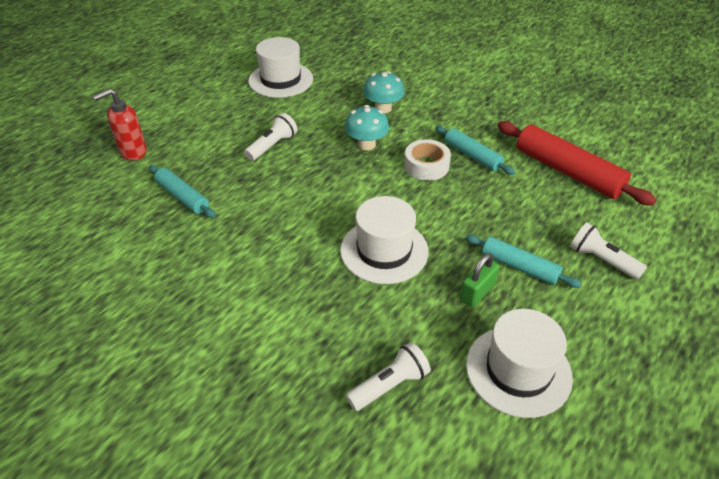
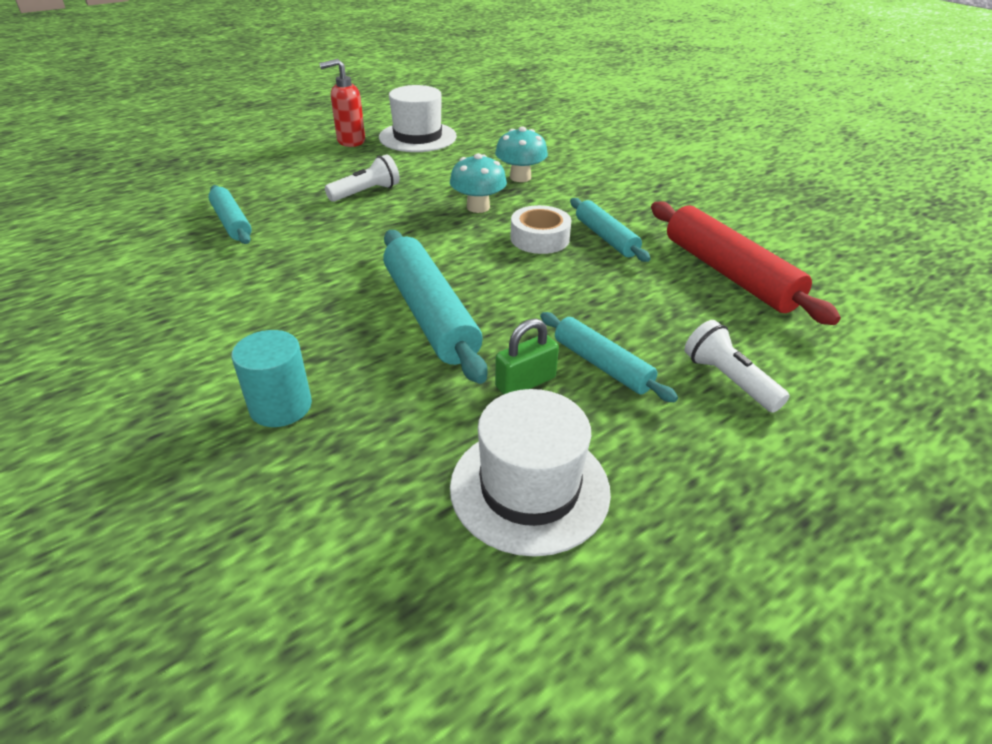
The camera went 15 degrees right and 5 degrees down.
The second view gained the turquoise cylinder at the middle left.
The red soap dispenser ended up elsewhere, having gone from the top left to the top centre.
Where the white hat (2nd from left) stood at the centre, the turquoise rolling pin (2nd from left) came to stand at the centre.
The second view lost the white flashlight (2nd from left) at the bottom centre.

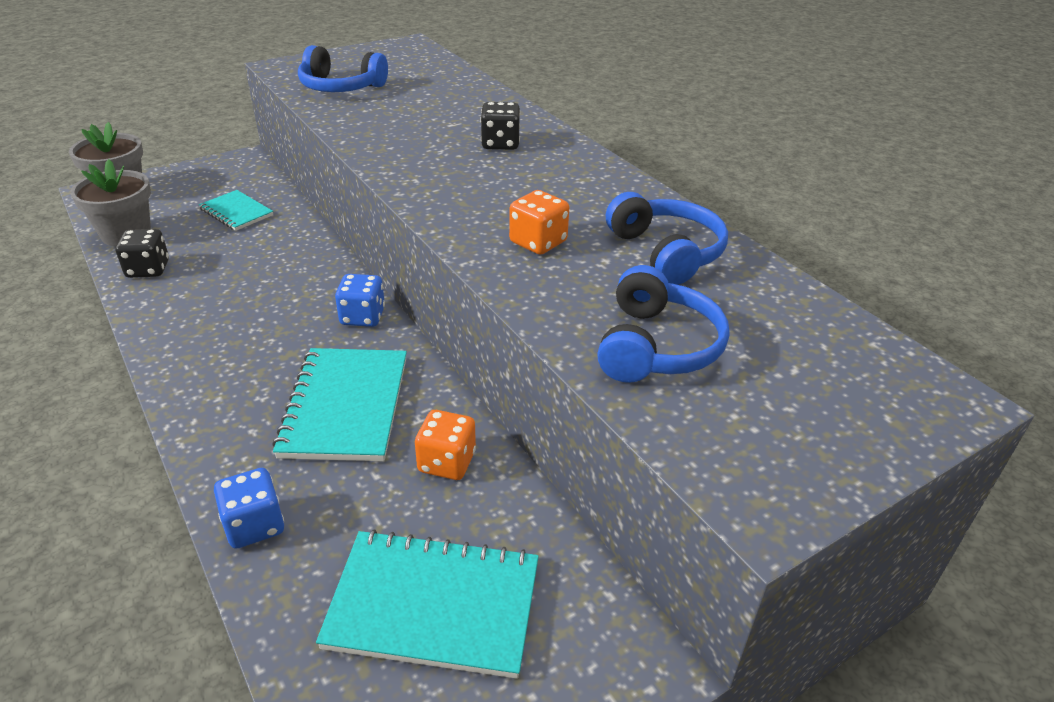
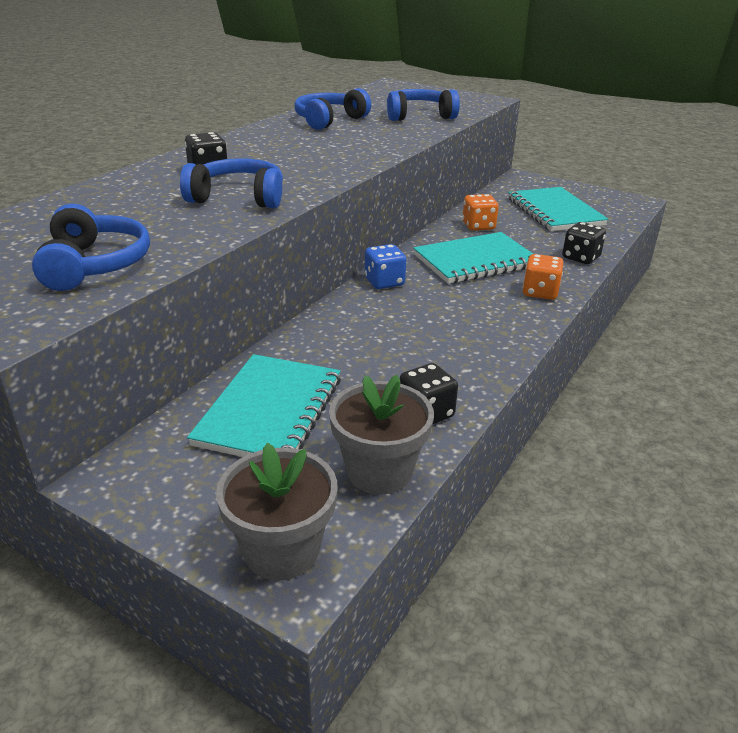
The camera went 115 degrees left and 5 degrees down.
The second view gained the blue headphones (2nd from left) at the top left.
The size of the turquoise notebook (1st from left) at the top left changed by a factor of 1.71.
The orange dice (2nd from left) ended up elsewhere, having gone from the top centre to the middle right.
What was the blue dice (1st from left) at the bottom left turned into the black dice (3rd from left) at the top right.

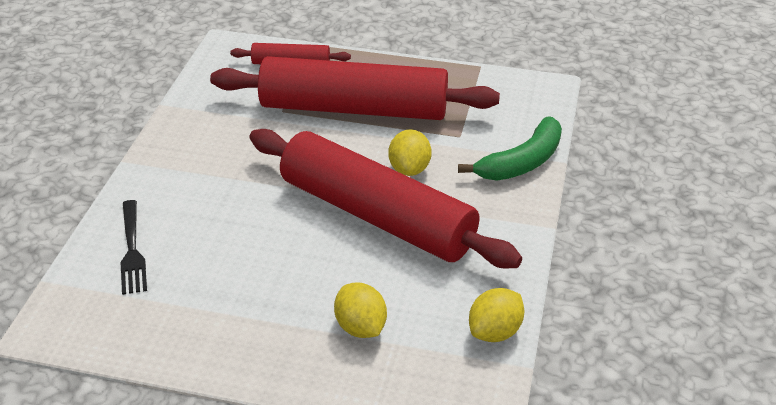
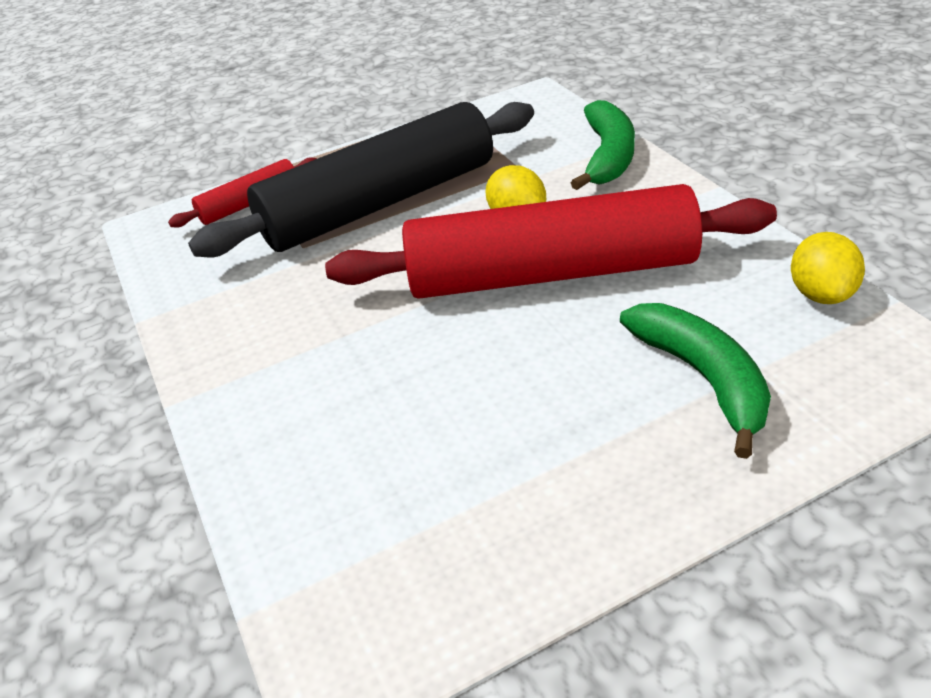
The camera went 35 degrees left and 0 degrees up.
What was the red rolling pin (2nd from left) at the top centre turned into the black rolling pin at the top centre.
Where the yellow lemon (1st from left) stood at the bottom centre, the green banana (2nd from left) came to stand at the middle right.
The second view lost the black fork at the middle left.

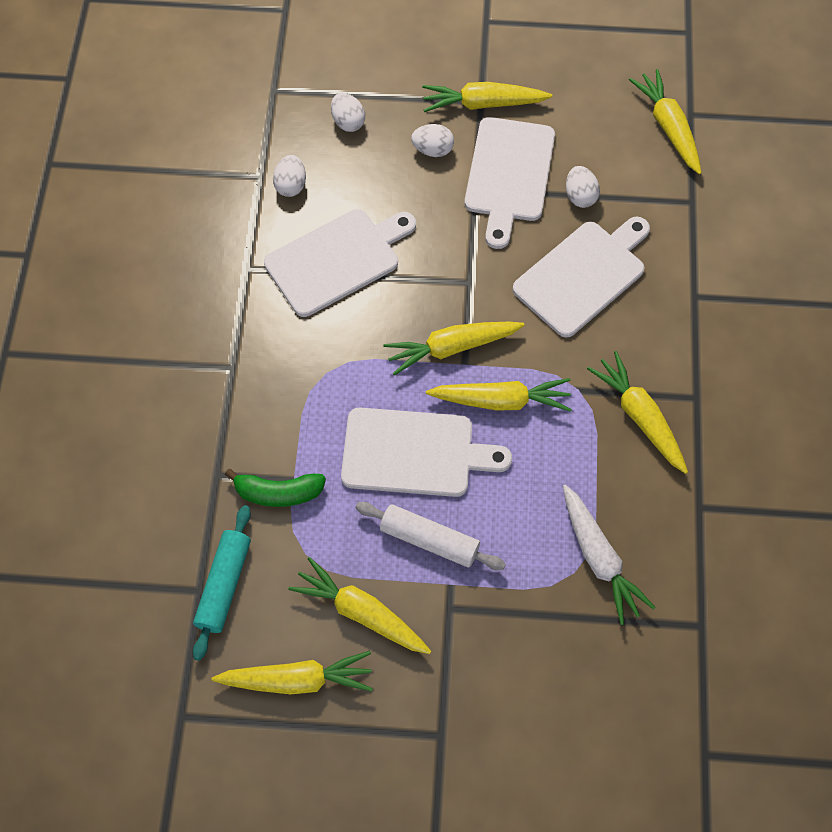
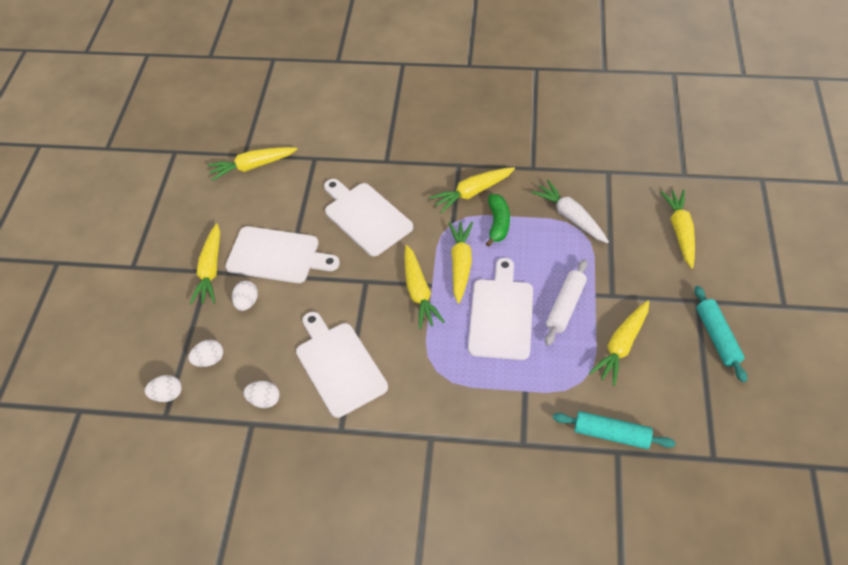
The camera went 85 degrees left and 10 degrees down.
The white egg (4th from left in the first image) ended up elsewhere, having gone from the top right to the bottom left.
The green banana ended up elsewhere, having gone from the middle left to the centre.
The white carrot at the bottom right ended up facing another way, 105 degrees counterclockwise from before.
The yellow carrot (1st from left in the first image) ended up elsewhere, having gone from the bottom centre to the middle right.
The second view gained the turquoise rolling pin (2nd from left) at the middle right.

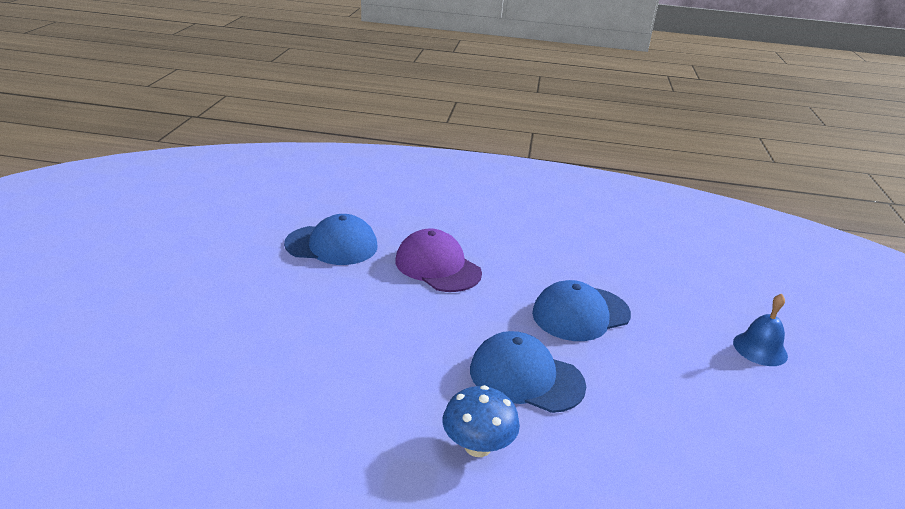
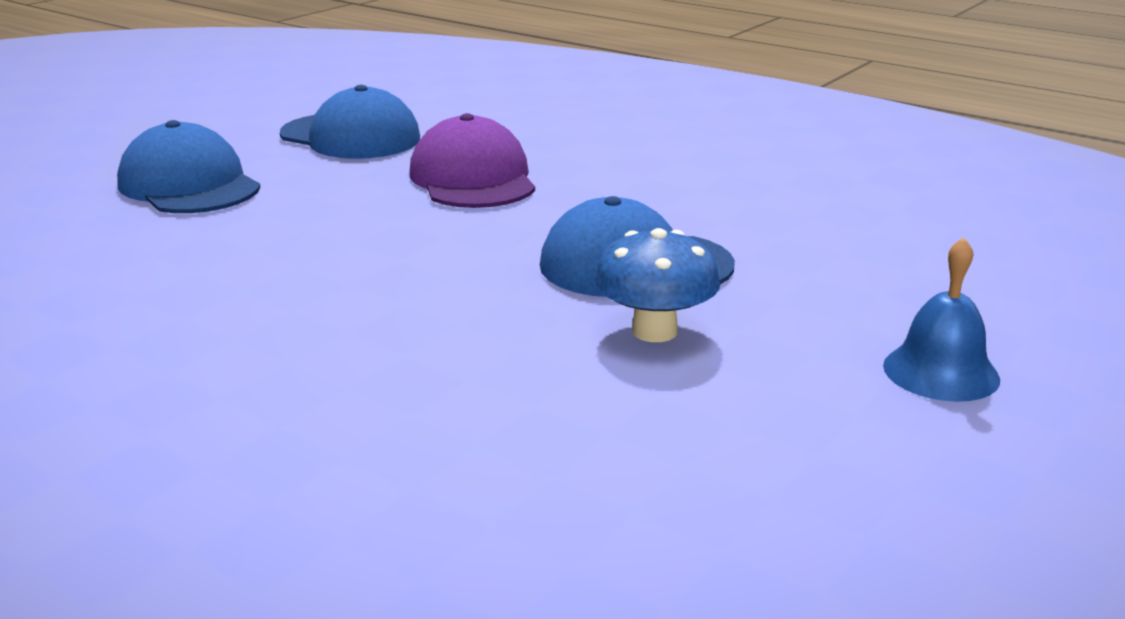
The camera went 30 degrees right and 5 degrees down.
The blue cap (2nd from left in the first image) ended up elsewhere, having gone from the bottom centre to the top left.
The blue mushroom ended up elsewhere, having gone from the bottom centre to the centre.

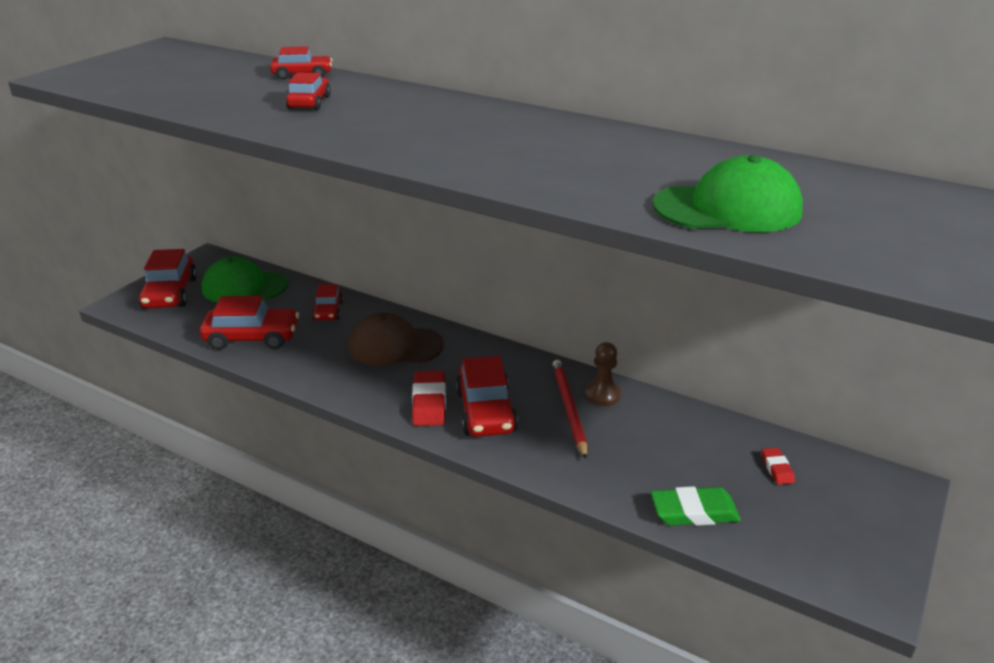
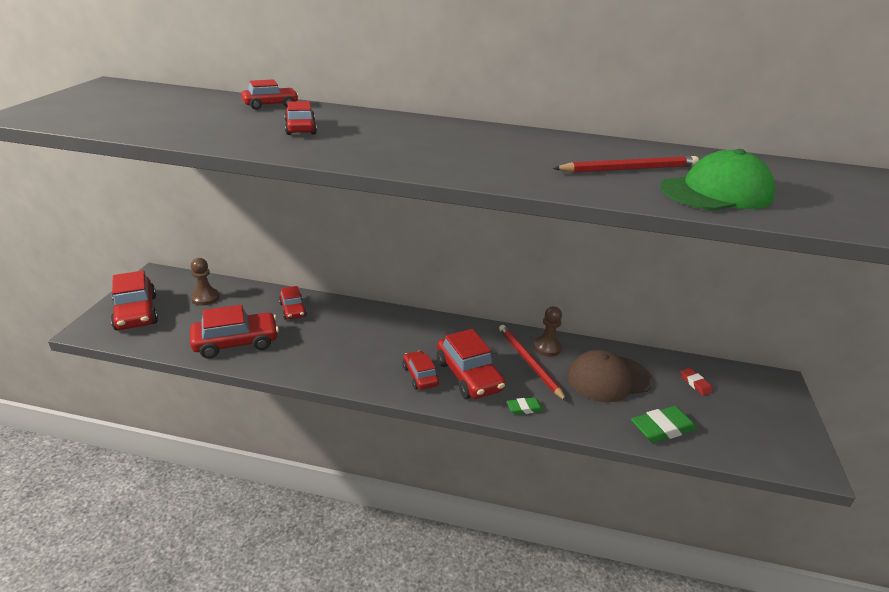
The camera went 20 degrees left and 0 degrees up.
Where the green cap (1st from left) stood at the middle left, the brown pawn (1st from left) came to stand at the middle left.
Where the red eraser (1st from left) stood at the centre, the red car (6th from left) came to stand at the centre.
The second view gained the green eraser (1st from left) at the bottom centre.
The second view gained the red pencil (2nd from left) at the top right.
The brown cap ended up elsewhere, having gone from the centre to the middle right.

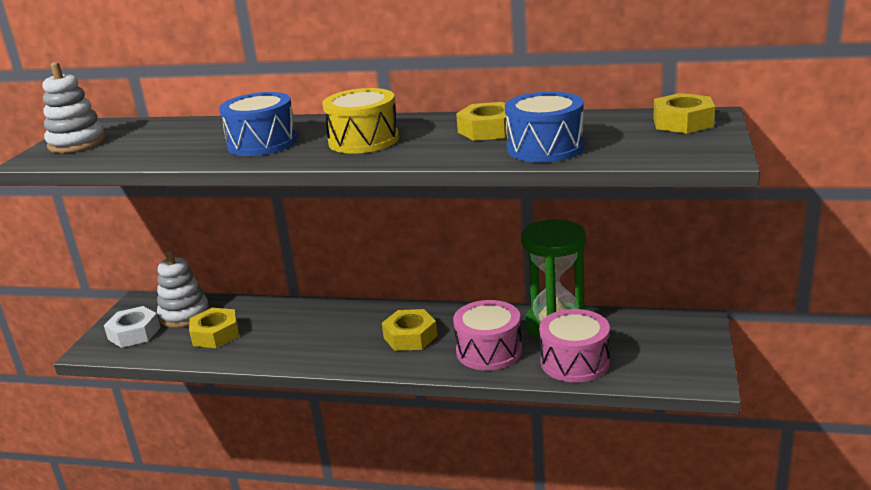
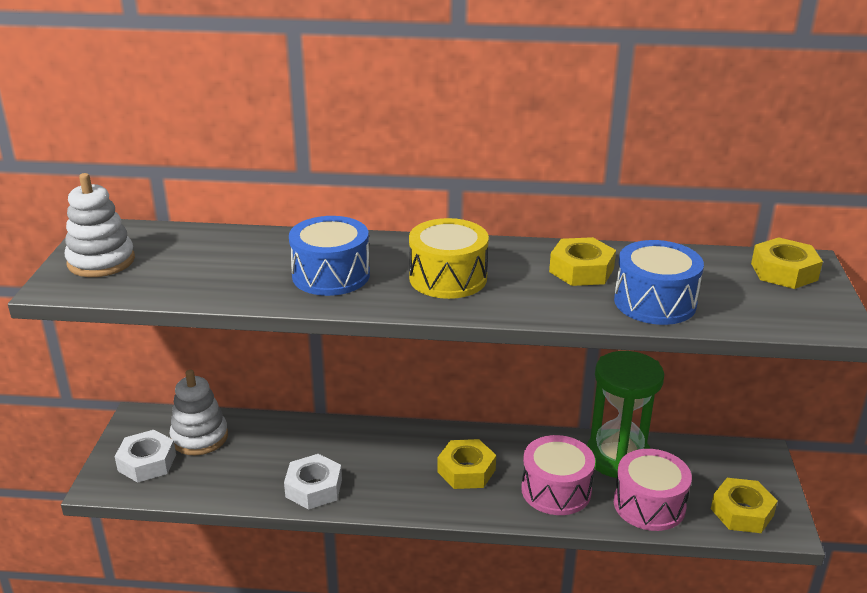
The camera went 10 degrees left and 5 degrees up.
The second view gained the white nut (2nd from left) at the bottom centre.
The yellow nut (1st from left in the first image) ended up elsewhere, having gone from the bottom left to the bottom right.

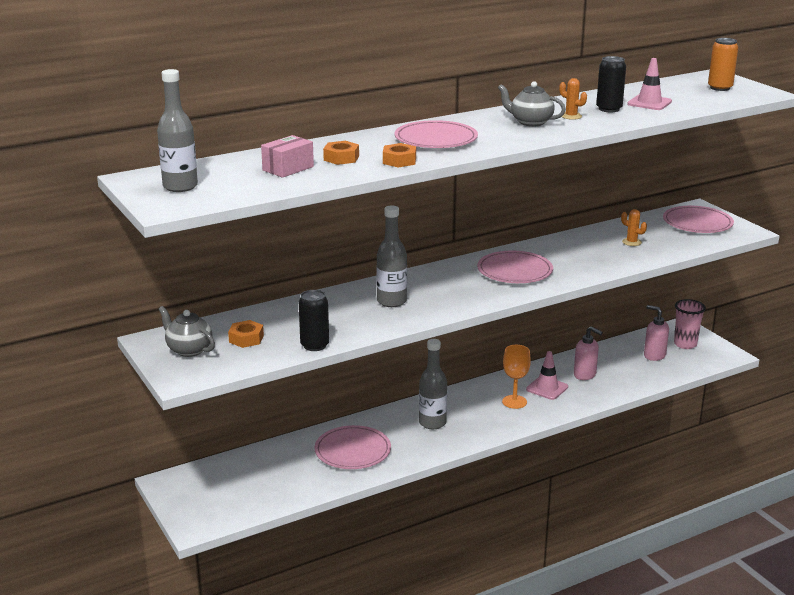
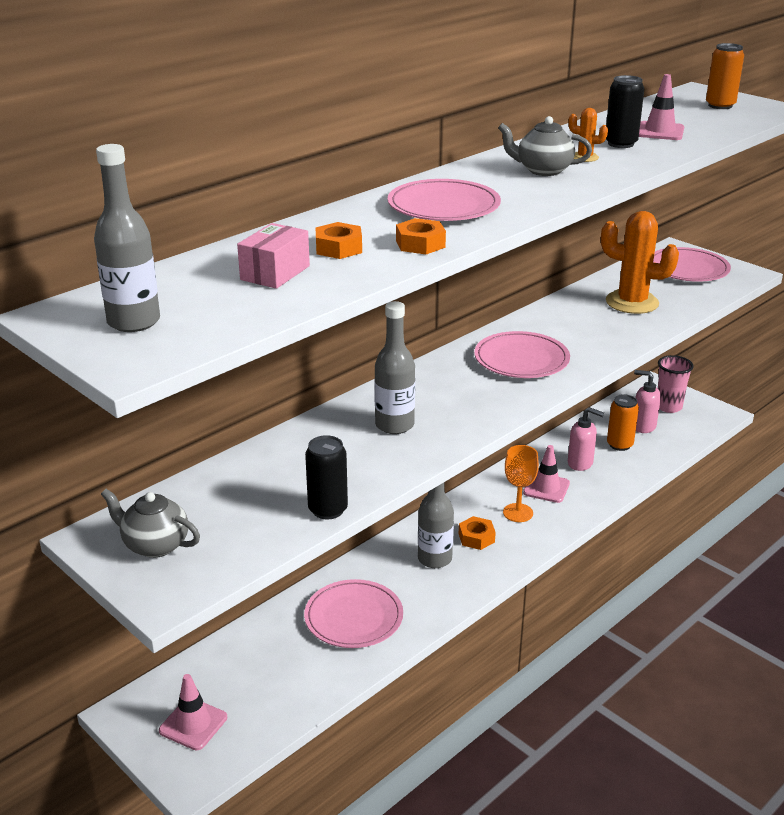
The camera went 15 degrees left and 5 degrees up.
The second view gained the pink traffic cone (1st from left) at the bottom left.
The orange nut (1st from left in the first image) ended up elsewhere, having gone from the middle left to the centre.
The size of the orange cactus (2nd from left) at the middle right changed by a factor of 2.24.
The second view gained the orange can (1st from left) at the middle right.

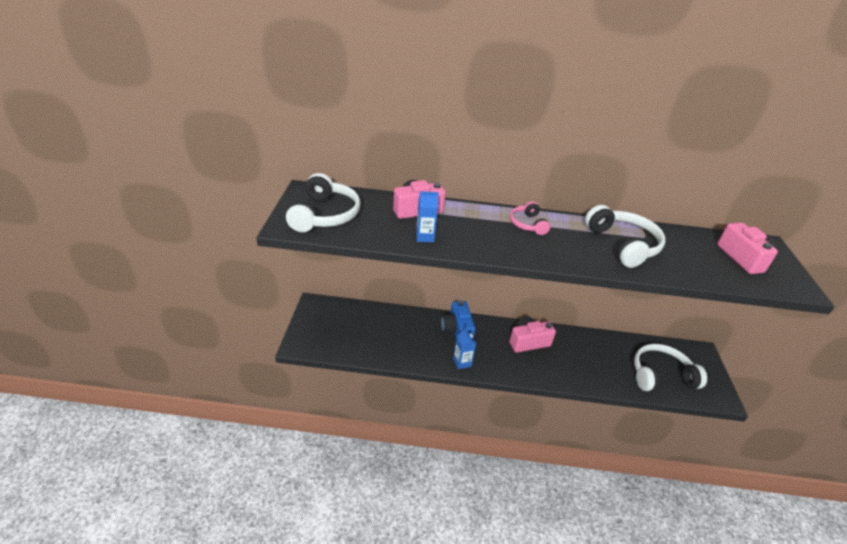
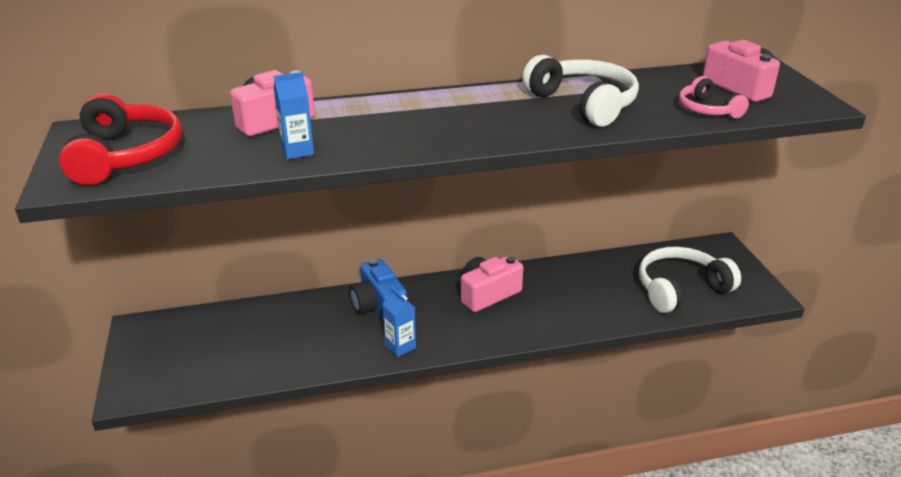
The camera went 15 degrees left and 5 degrees down.
What was the white headphones (1st from left) at the centre turned into the red headphones at the top left.
The pink headphones ended up elsewhere, having gone from the centre to the top right.

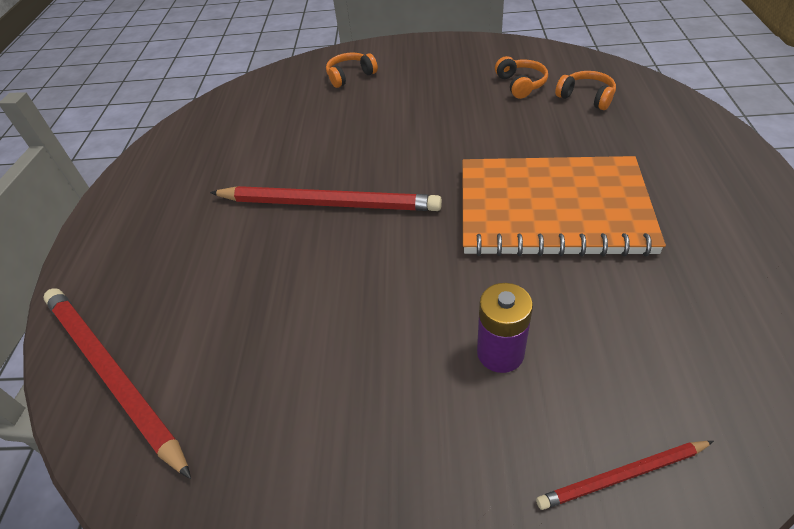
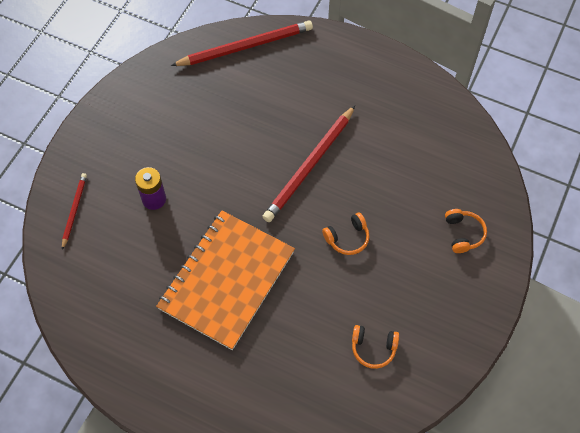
The camera went 110 degrees right and 15 degrees up.
The orange headphones (3rd from left in the first image) ended up elsewhere, having gone from the top right to the centre.

